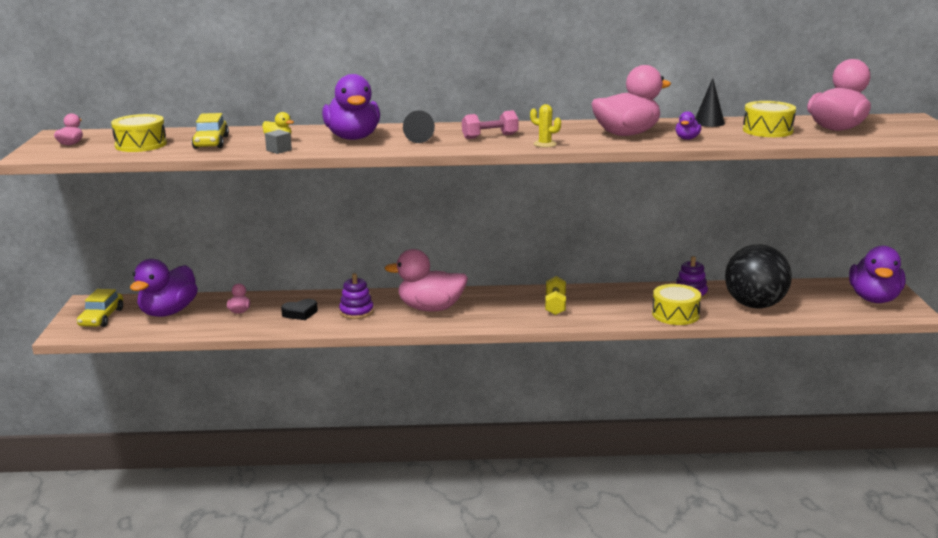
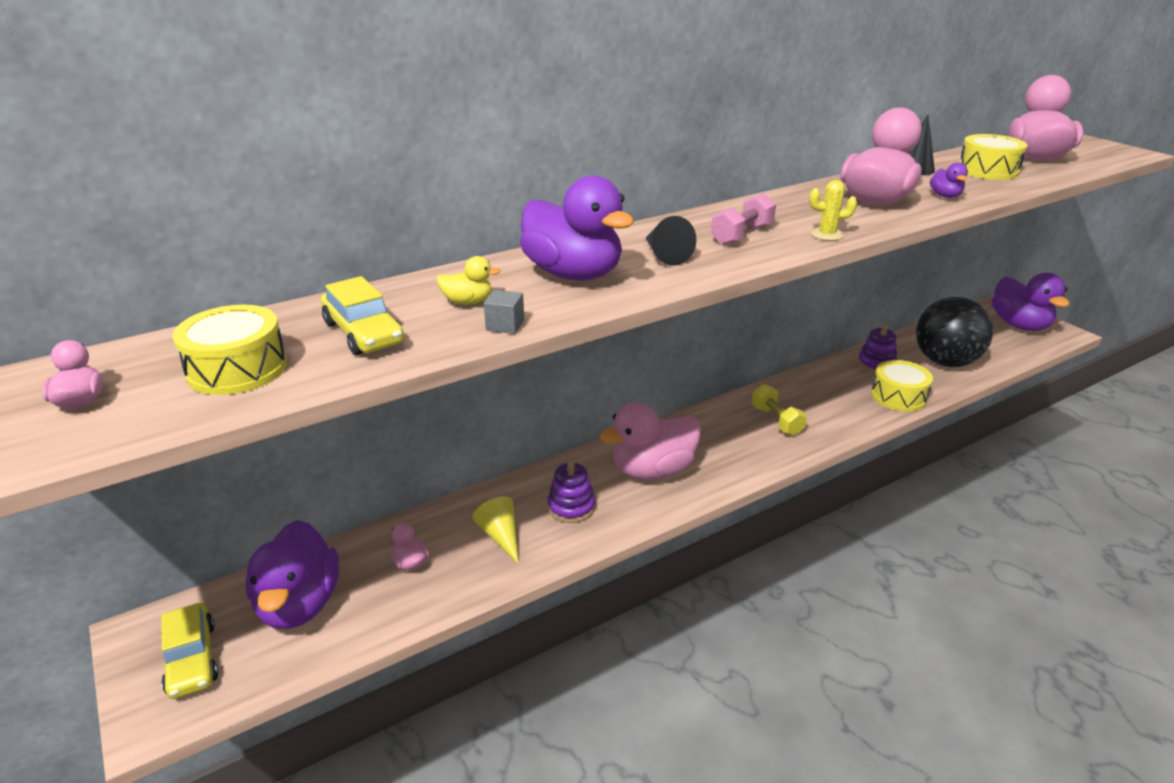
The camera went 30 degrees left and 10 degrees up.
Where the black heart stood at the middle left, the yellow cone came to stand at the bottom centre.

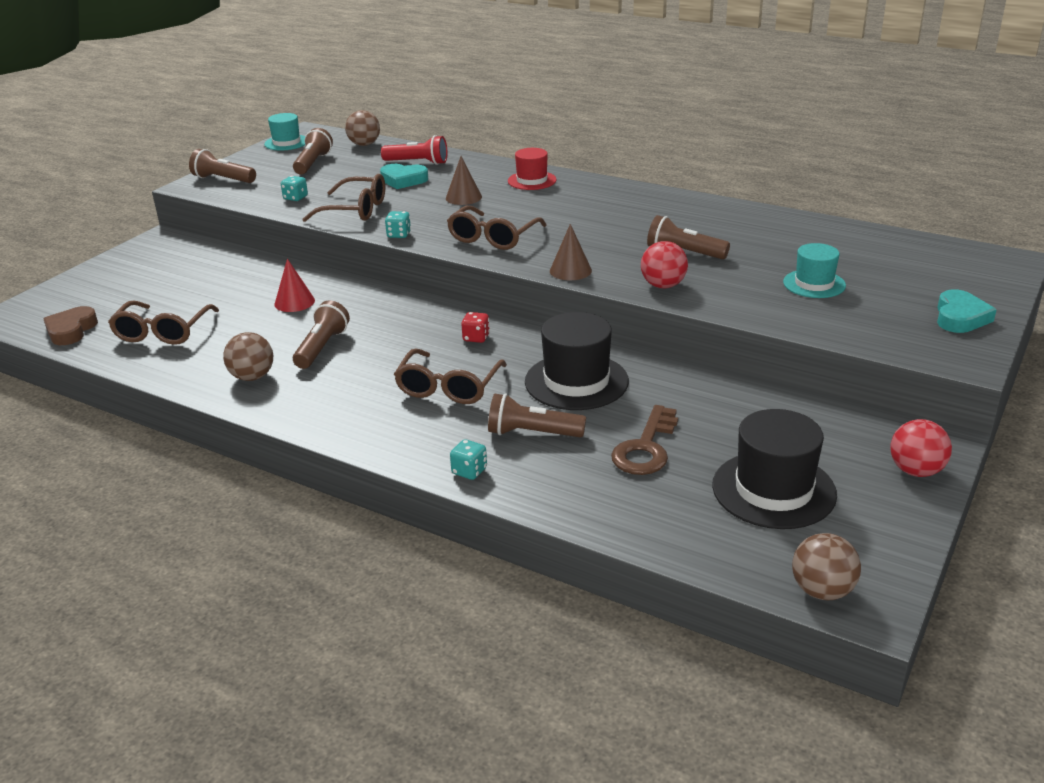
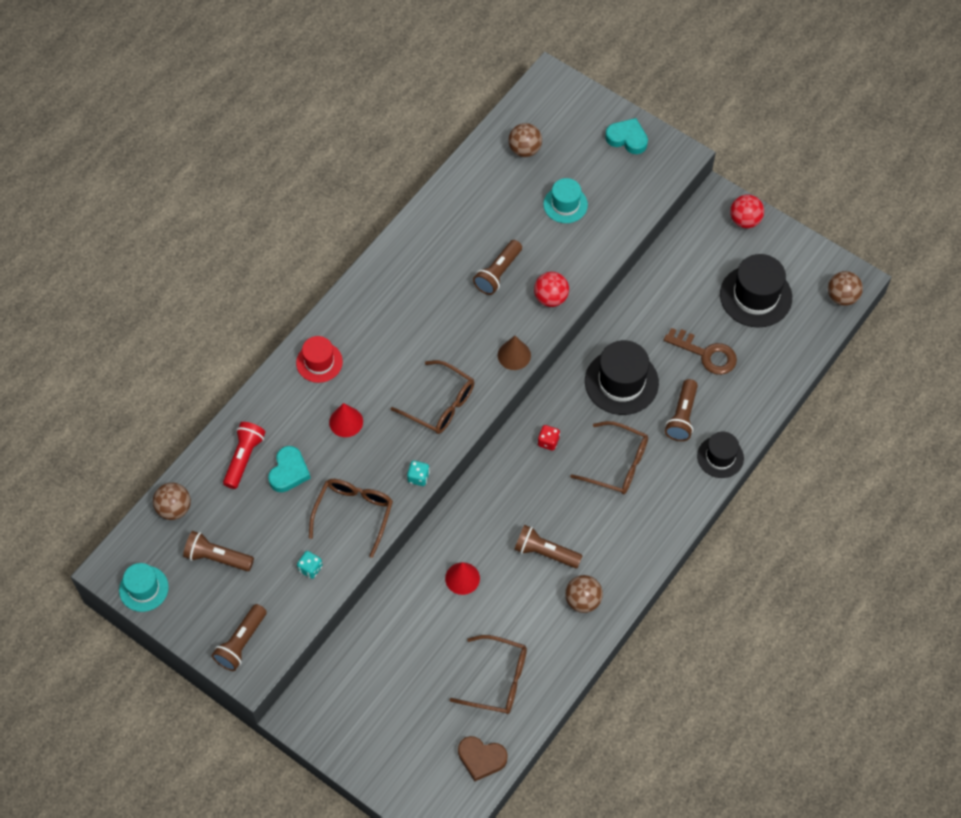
The camera went 85 degrees left and 30 degrees up.
What was the brown cone (1st from left) at the top centre turned into the red cone (1st from left) at the centre.
The second view gained the brown ball (2nd from left) at the top centre.
Where the turquoise dice (3rd from left) stood at the centre, the black hat (2nd from left) came to stand at the middle right.

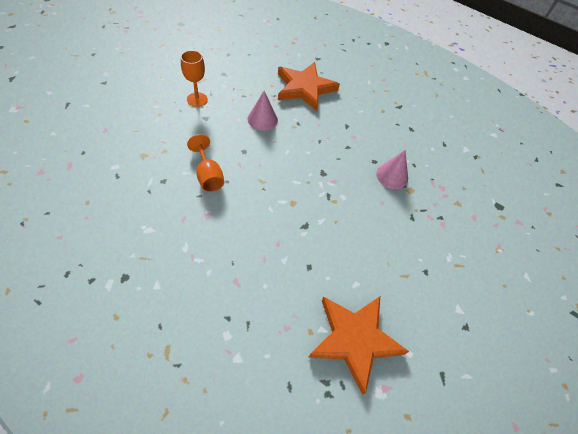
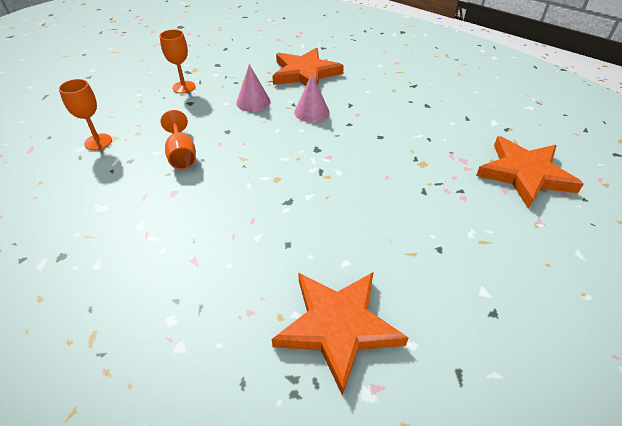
The camera went 10 degrees right and 10 degrees down.
The second view gained the orange goblet (1st from left) at the top left.
The pink cone (2nd from left) ended up elsewhere, having gone from the middle right to the top centre.
The second view gained the orange star (3rd from left) at the middle right.

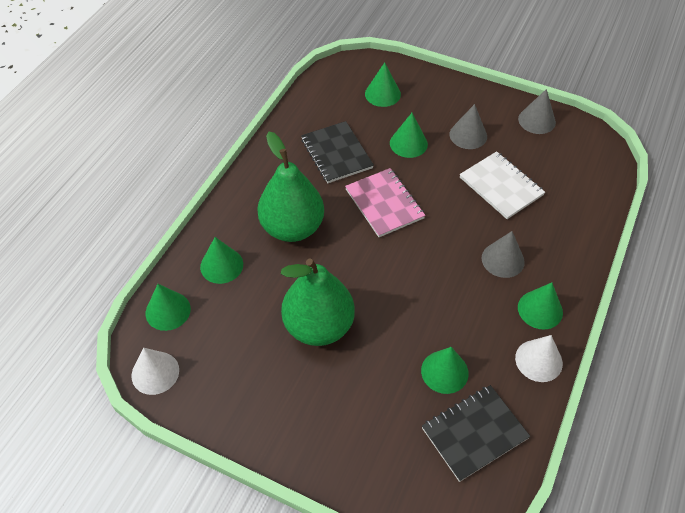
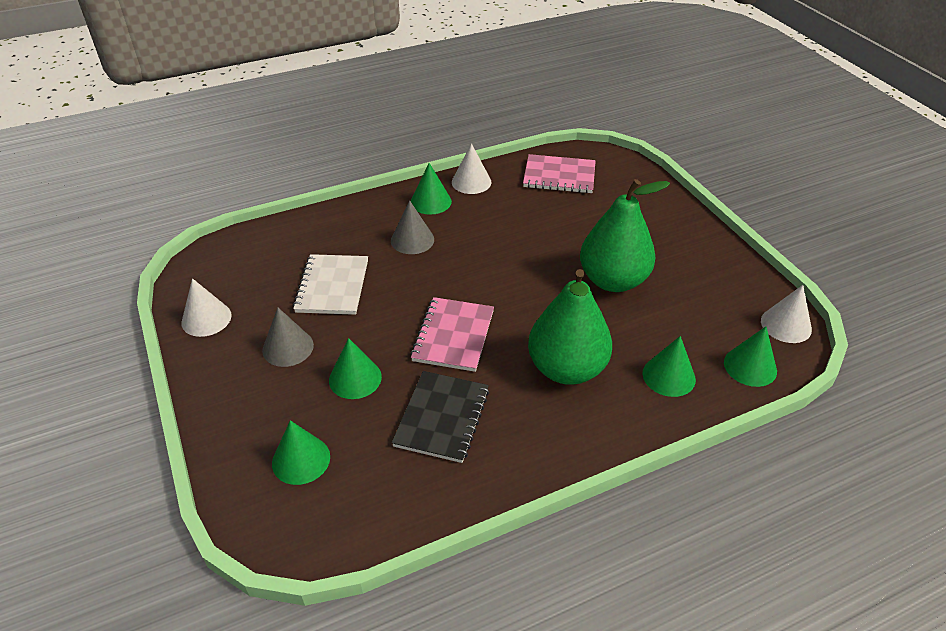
The camera went 140 degrees left and 10 degrees down.
What was the grey cone (3rd from left) at the top right turned into the white cone (1st from left) at the middle left.
What was the black notebook (2nd from left) at the bottom right turned into the pink notebook (2nd from left) at the top centre.
The second view lost the green cone (5th from left) at the bottom centre.

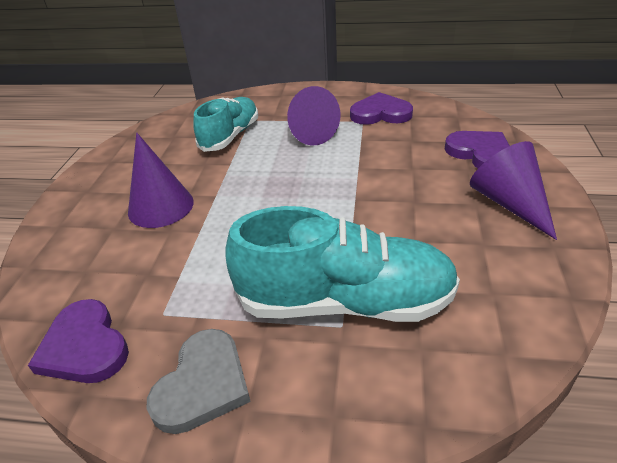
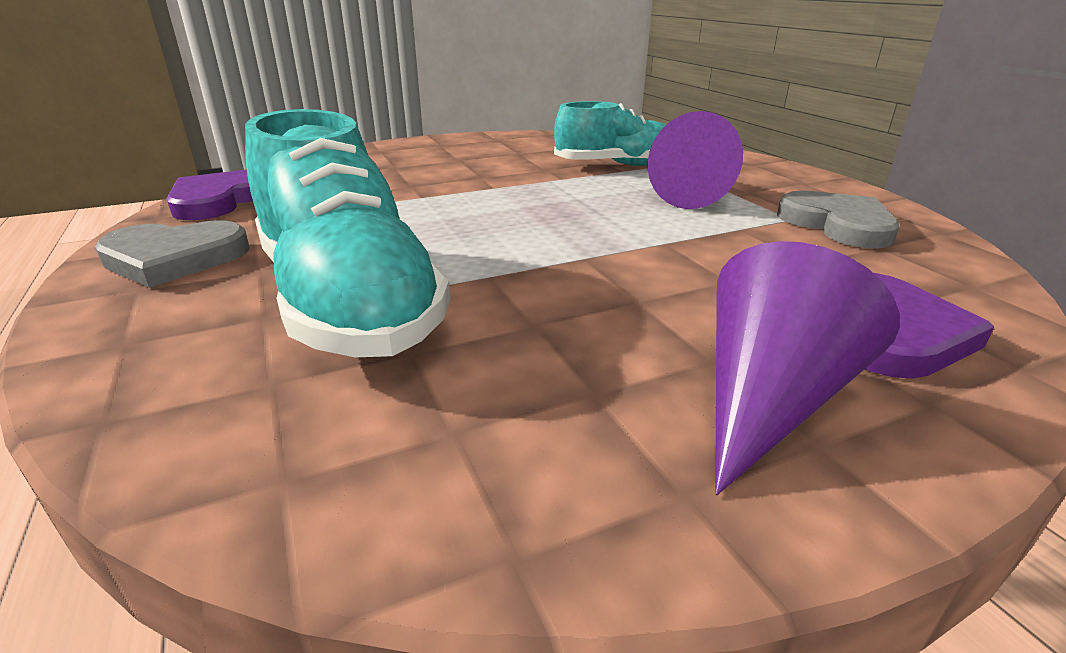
The camera went 55 degrees right and 10 degrees down.
What was the purple heart (2nd from left) at the top centre turned into the grey heart (2nd from left) at the middle right.
The second view lost the purple cone (1st from left) at the middle left.

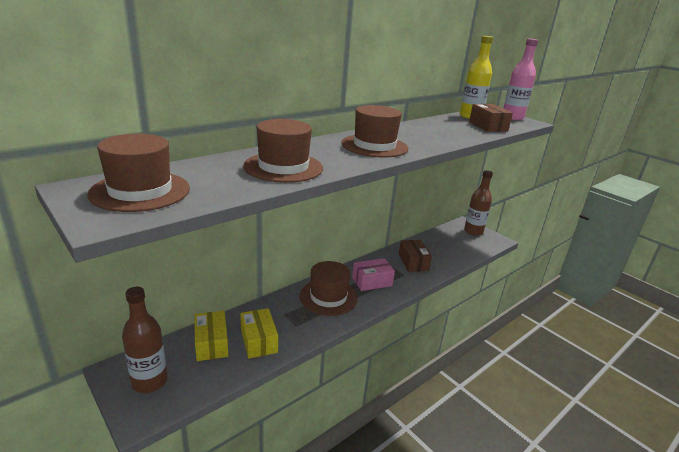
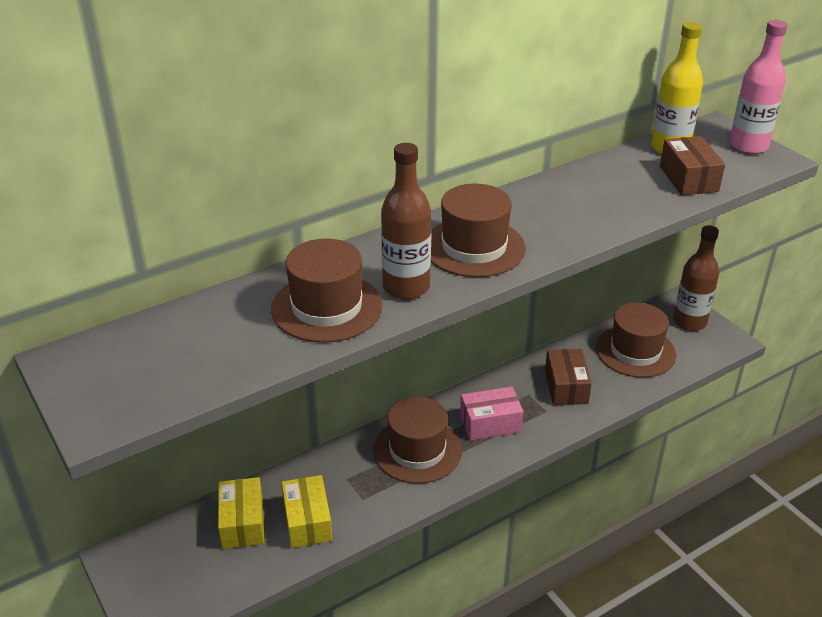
The camera went 10 degrees right and 10 degrees up.
The brown bottle (1st from left) ended up elsewhere, having gone from the bottom left to the centre.
The brown hat (1st from left in the first image) ended up elsewhere, having gone from the middle left to the middle right.

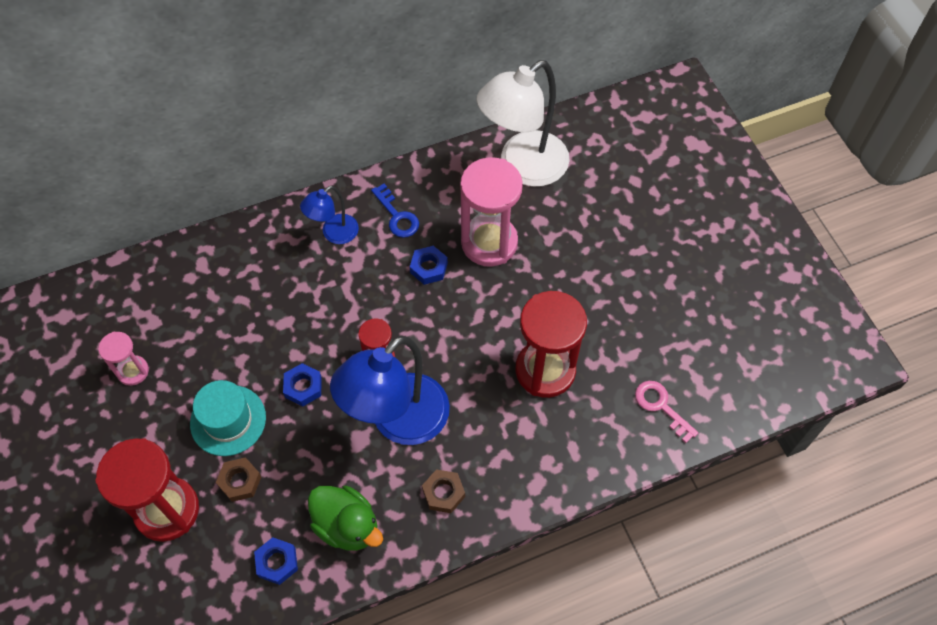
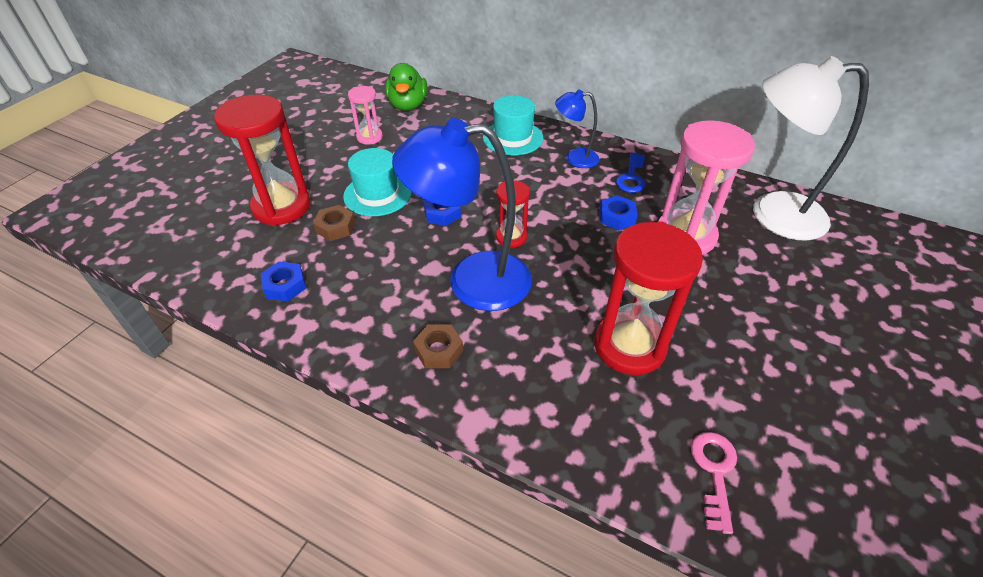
The camera went 50 degrees right and 15 degrees down.
The green duck ended up elsewhere, having gone from the bottom centre to the top centre.
The second view gained the turquoise hat (2nd from left) at the top centre.

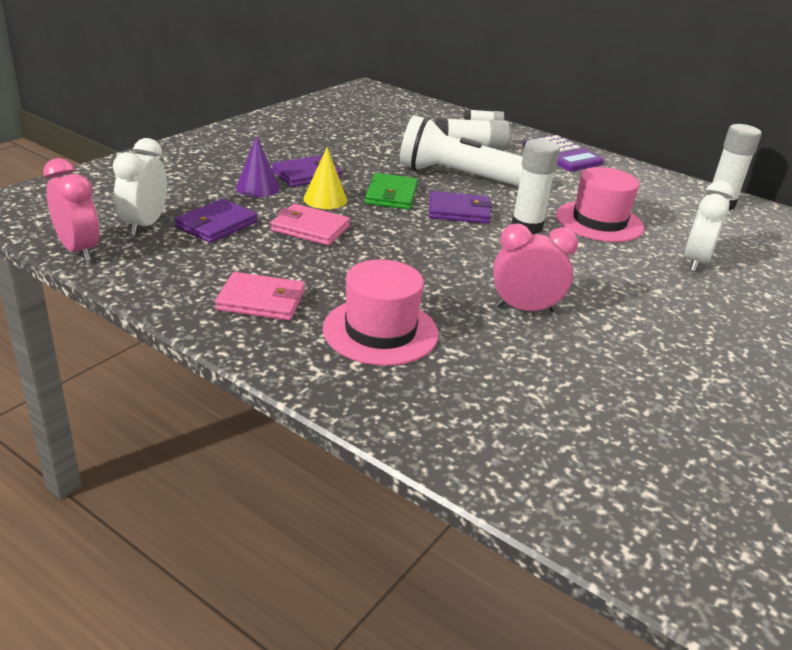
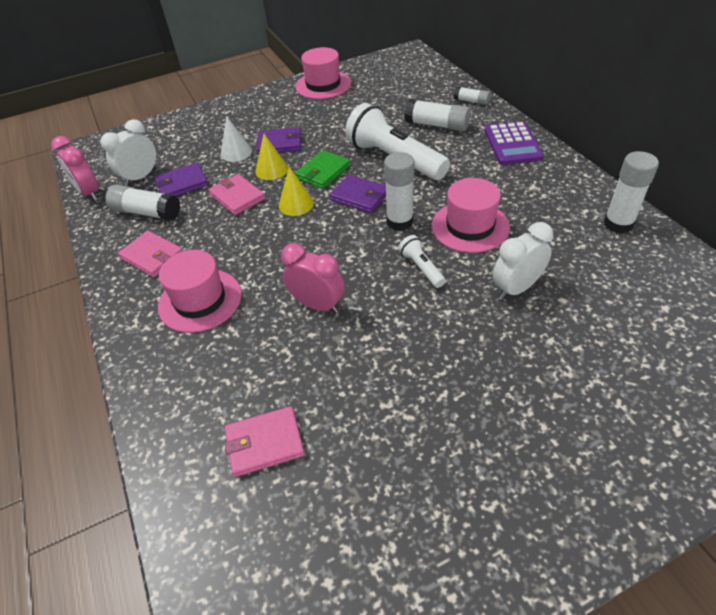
The camera went 35 degrees right and 15 degrees up.
The pink clock (1st from left) at the top left ended up facing another way, 150 degrees clockwise from before.
The second view gained the white glue stick (1st from left) at the top left.
What was the purple cone at the top left turned into the white cone at the top left.
The second view gained the pink wallet (3rd from left) at the bottom centre.
The second view gained the yellow cone (2nd from left) at the top centre.
The second view gained the pink hat (2nd from left) at the top centre.
The second view gained the white flashlight (2nd from left) at the centre.

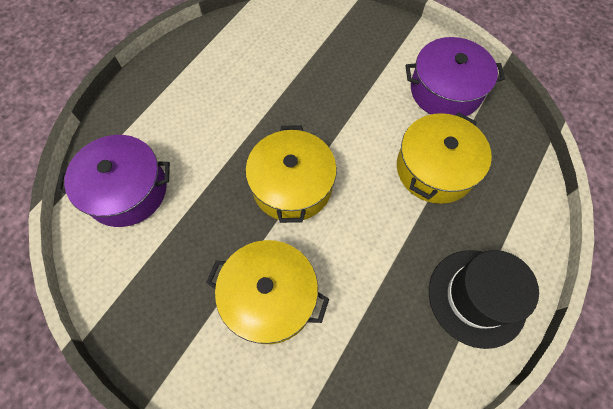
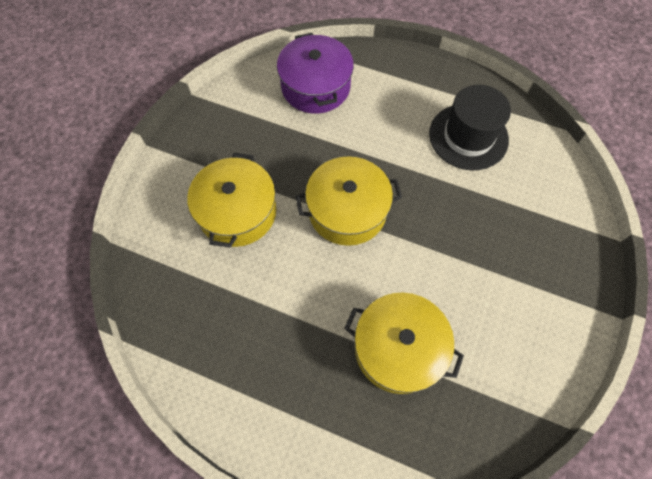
The camera went 80 degrees right and 0 degrees up.
The black hat ended up elsewhere, having gone from the bottom right to the top right.
The second view lost the purple pot (2nd from left) at the top right.

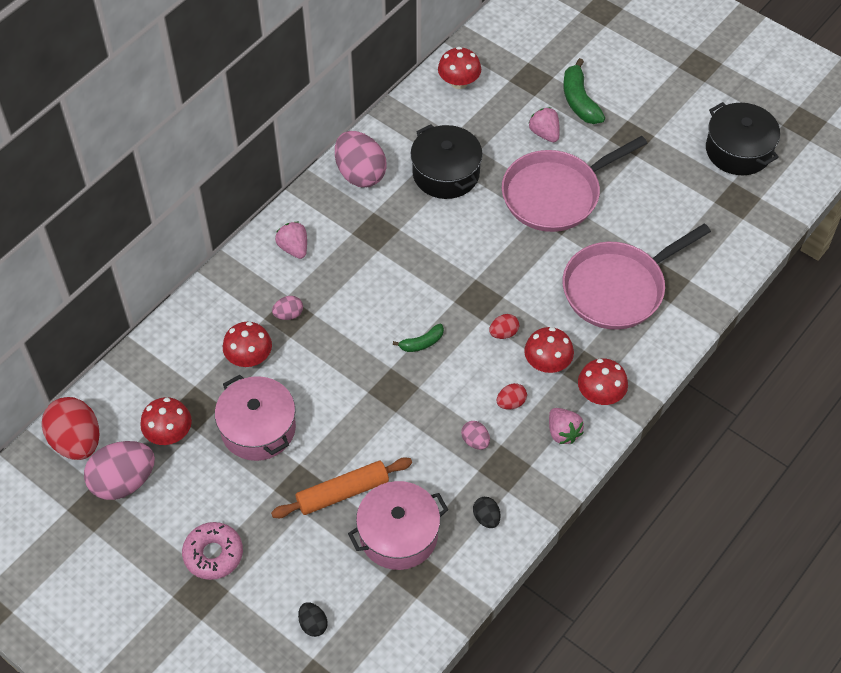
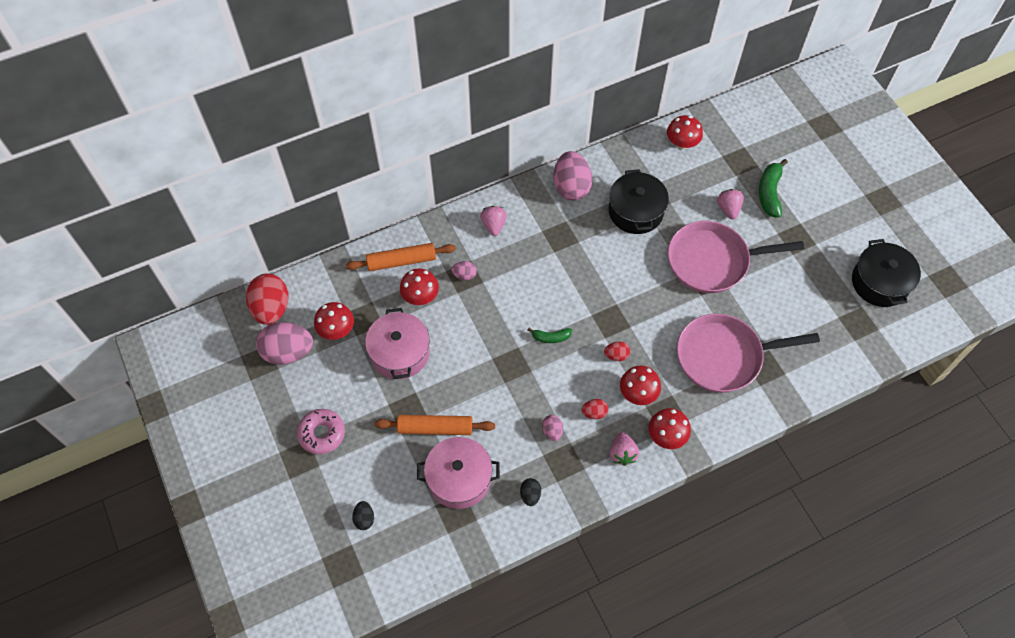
The camera went 25 degrees right and 5 degrees up.
The second view gained the orange rolling pin (1st from left) at the centre.

